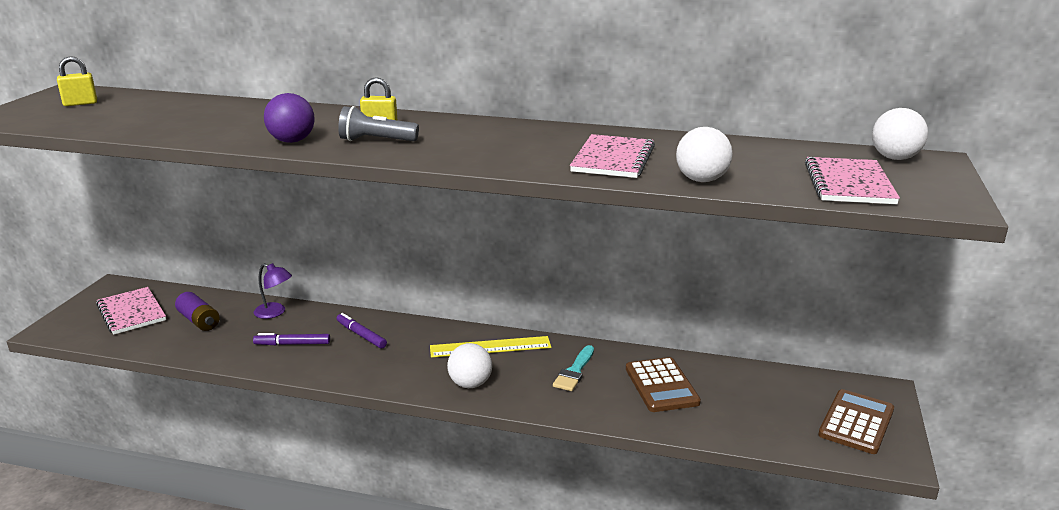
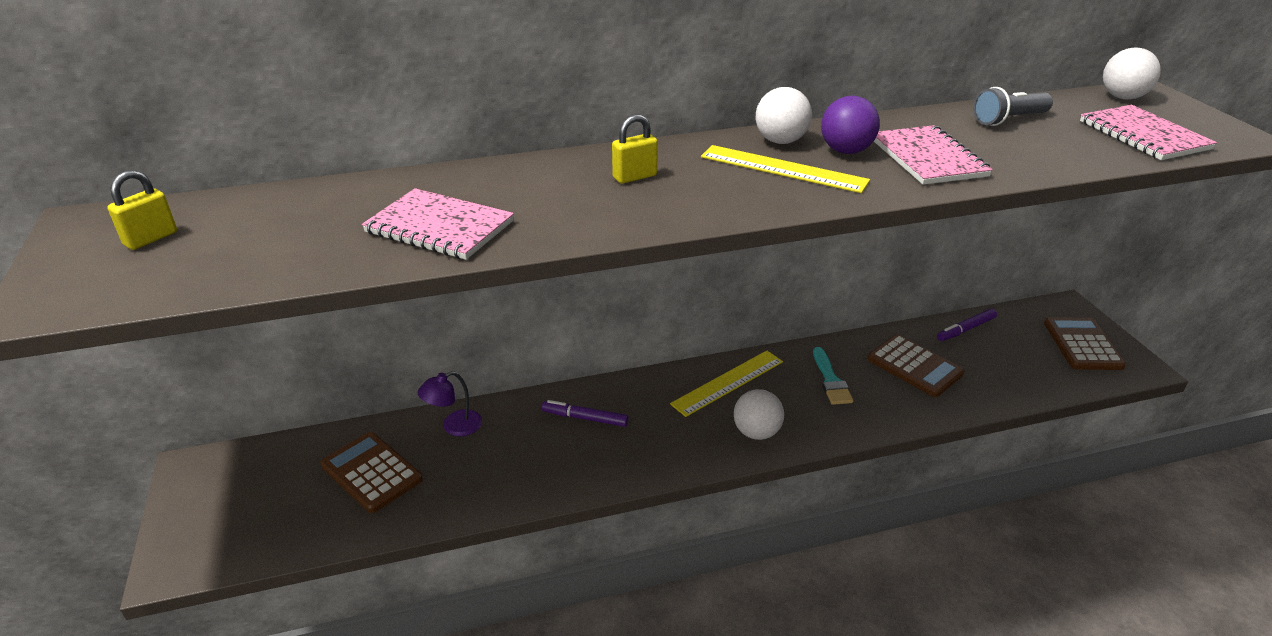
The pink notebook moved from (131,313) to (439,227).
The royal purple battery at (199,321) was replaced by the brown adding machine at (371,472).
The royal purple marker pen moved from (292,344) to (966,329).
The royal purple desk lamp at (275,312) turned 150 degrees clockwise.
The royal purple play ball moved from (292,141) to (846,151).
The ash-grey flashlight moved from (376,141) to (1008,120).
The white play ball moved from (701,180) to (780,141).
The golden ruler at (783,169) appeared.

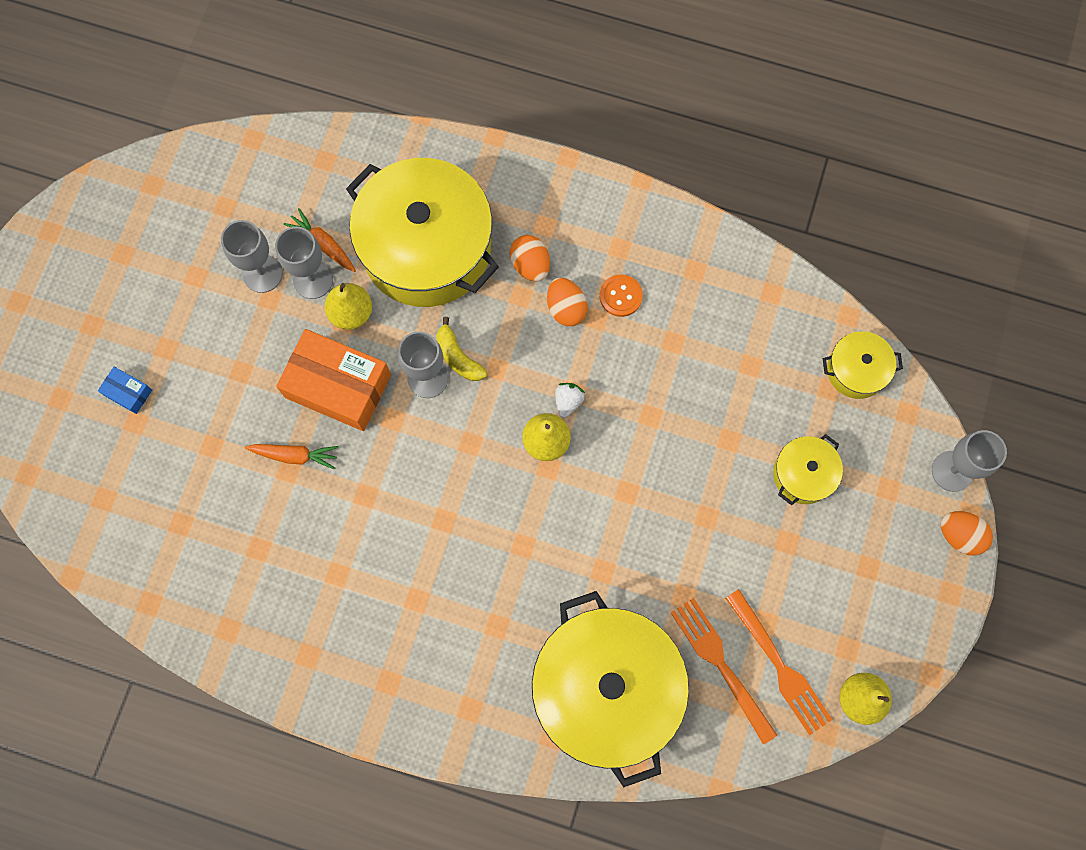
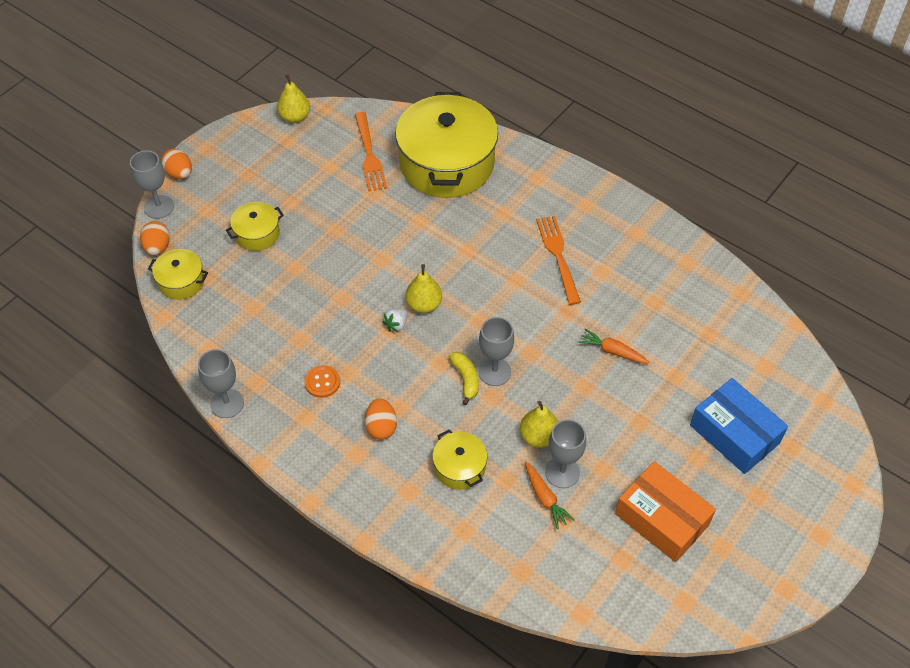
The royal blue parcel at (128,392) changed to 2.24 times the size.
The ash-grey chalice moved from (262,273) to (227,403).
The orange-coloured parcel moved from (338,386) to (662,519).
The golden pot at (426,248) changed to 0.46 times the size.
The orange-coloured egg moved from (566,308) to (157,247).
The orange-coloured dinner fork moved from (779,666) to (558,256).

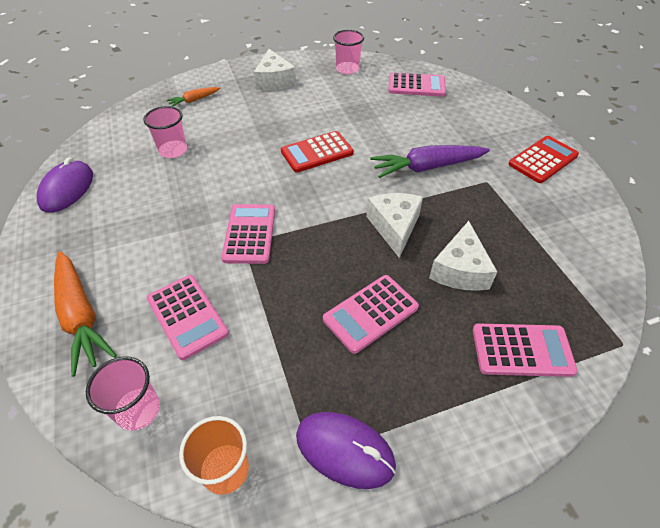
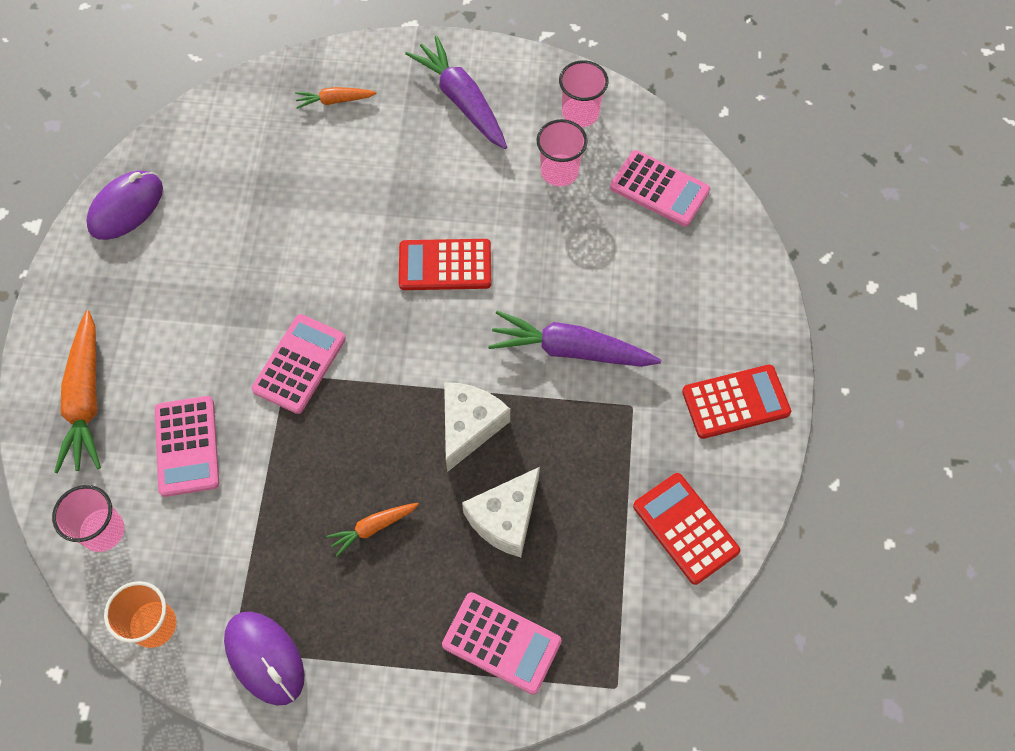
The pink tumbler moved from (173,150) to (559,171).
The white cheese at (274,81) was replaced by the royal purple root vegetable at (461,100).
The pink adding machine at (370,313) was replaced by the orange-coloured root vegetable at (373,528).
The scarlet adding machine at (685,528) appeared.

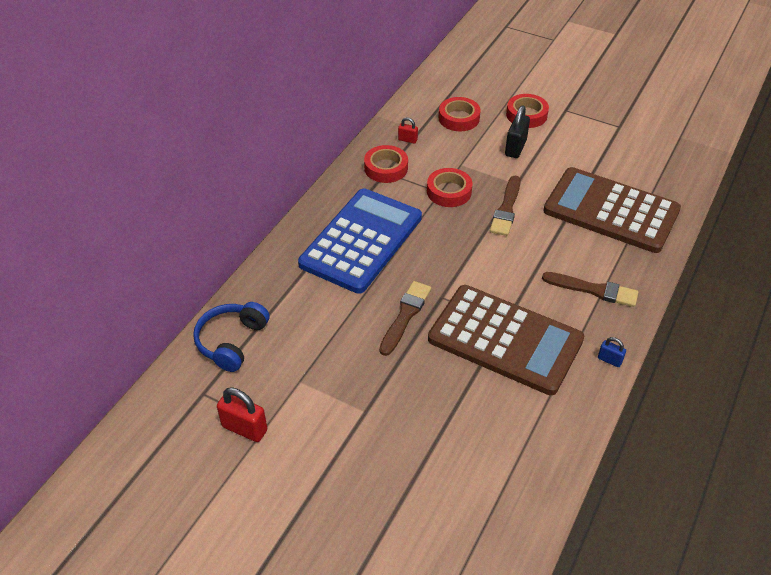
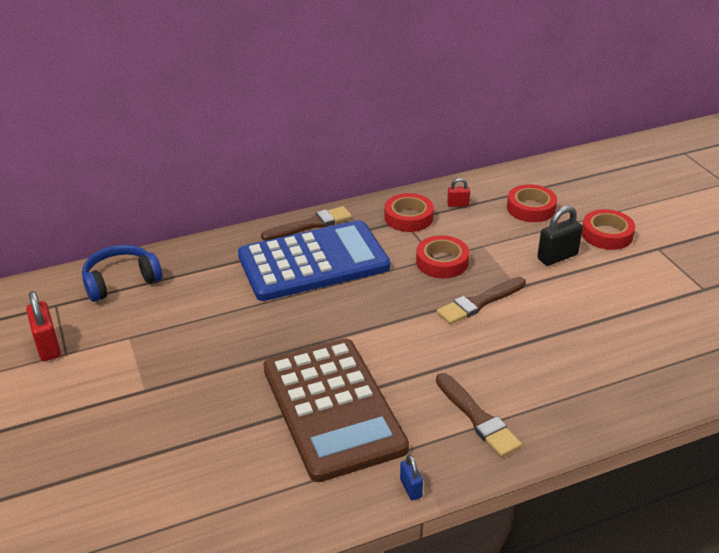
The brown brush moved from (405,315) to (310,225).
The scarlet small lock at (407,140) turned 60 degrees counterclockwise.
The brown adding machine at (611,211) disappeared.

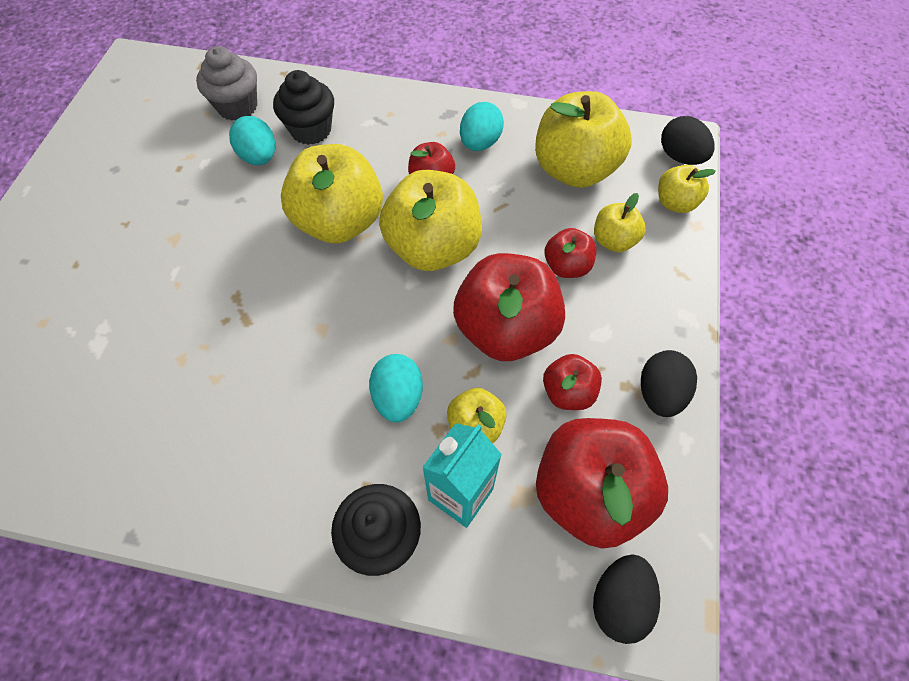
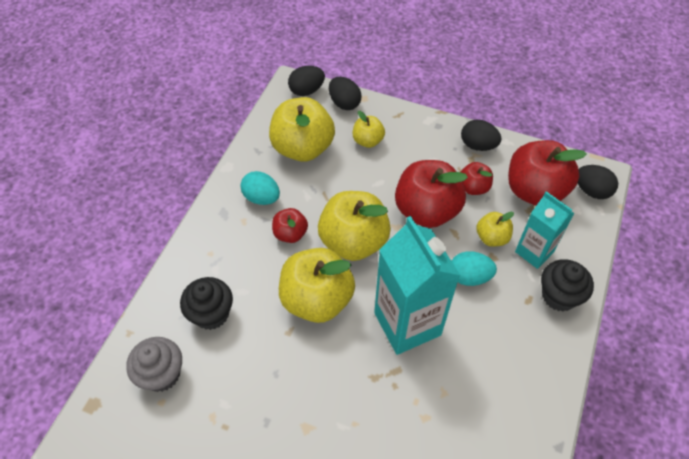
The turquoise egg at (259,157) disappeared.
The scarlet apple at (567,266) disappeared.
The golden apple at (675,203) was replaced by the black egg at (344,103).
The turquoise juice carton at (407,324) appeared.

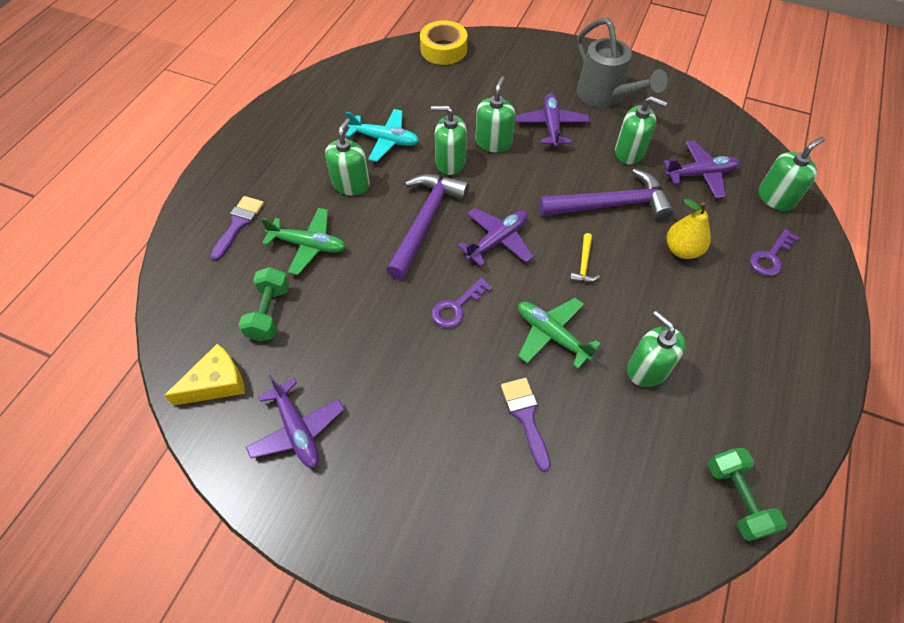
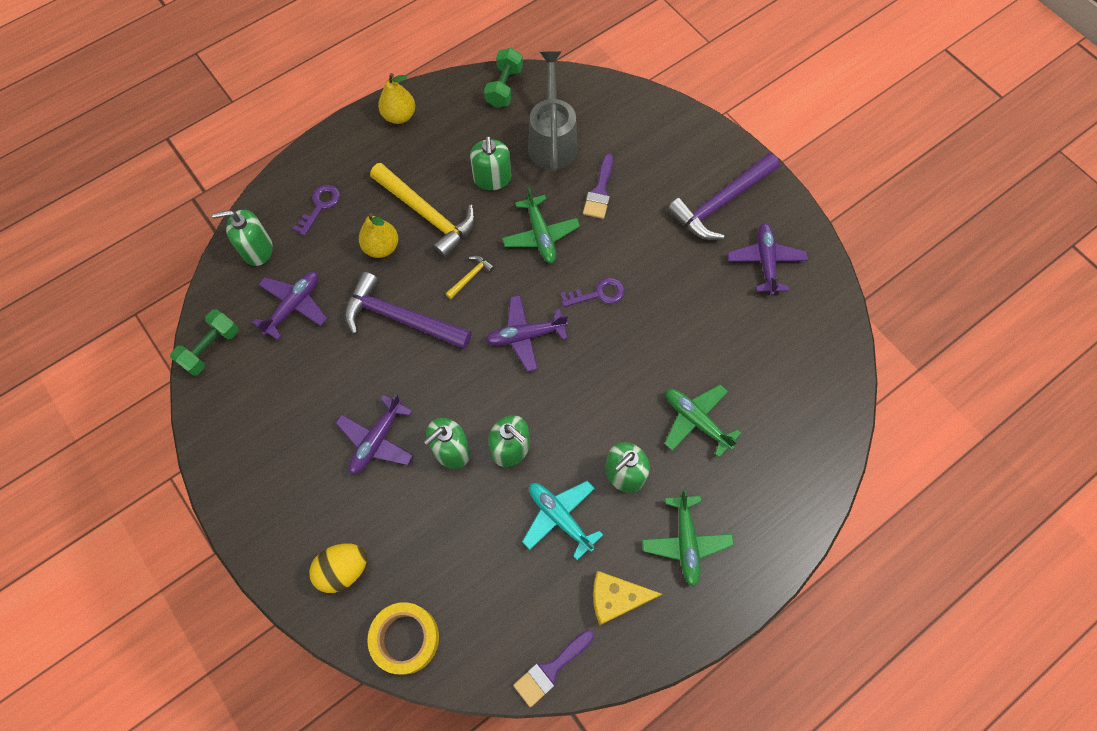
The golden cheese moved from (216,383) to (616,598).
The royal purple brush moved from (238,224) to (550,669).
The green hand weight moved from (269,313) to (211,348).
The royal purple carpenter's hammer moved from (425,222) to (720,203).
The ash-grey watering pot moved from (605,97) to (552,140).
The green pump bottle at (629,152) disappeared.
The royal purple aeroplane at (700,174) turned 105 degrees clockwise.
The royal purple latchkey at (770,257) turned 45 degrees counterclockwise.
The golden egg at (343,570) appeared.
The golden carpenter's hammer at (427,215) appeared.
The golden pear fruit at (399,116) appeared.
The green aeroplane at (686,542) appeared.

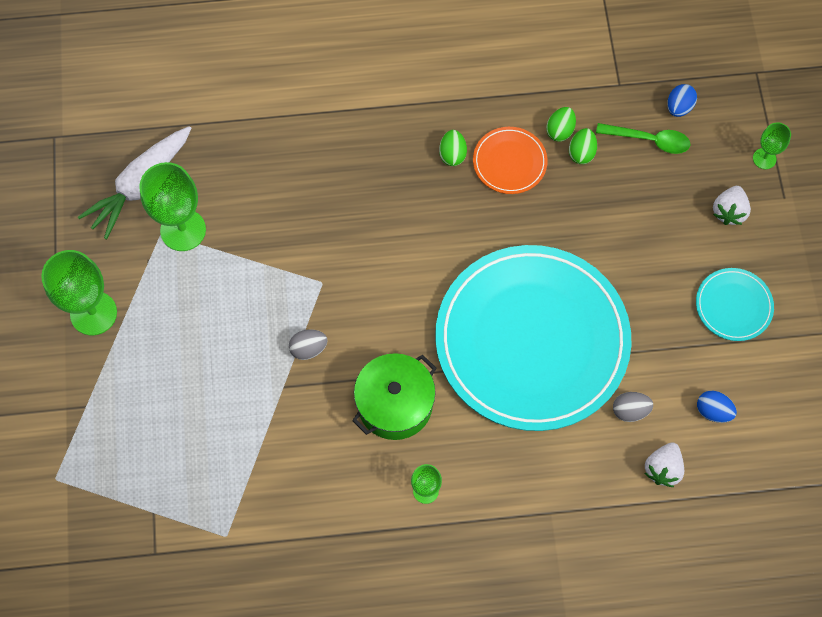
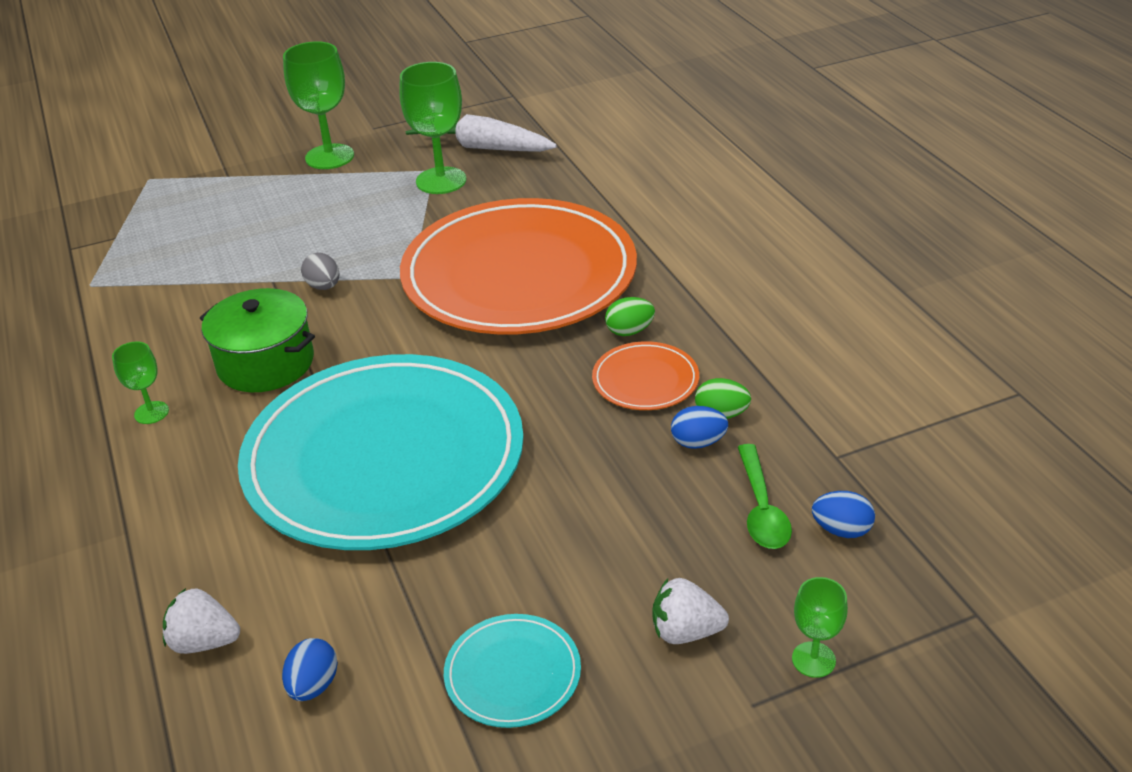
The green egg at (581,153) became the royal blue egg at (698,442).
The ash-grey egg at (630,410) disappeared.
The orange-coloured flat dish at (519,275) appeared.

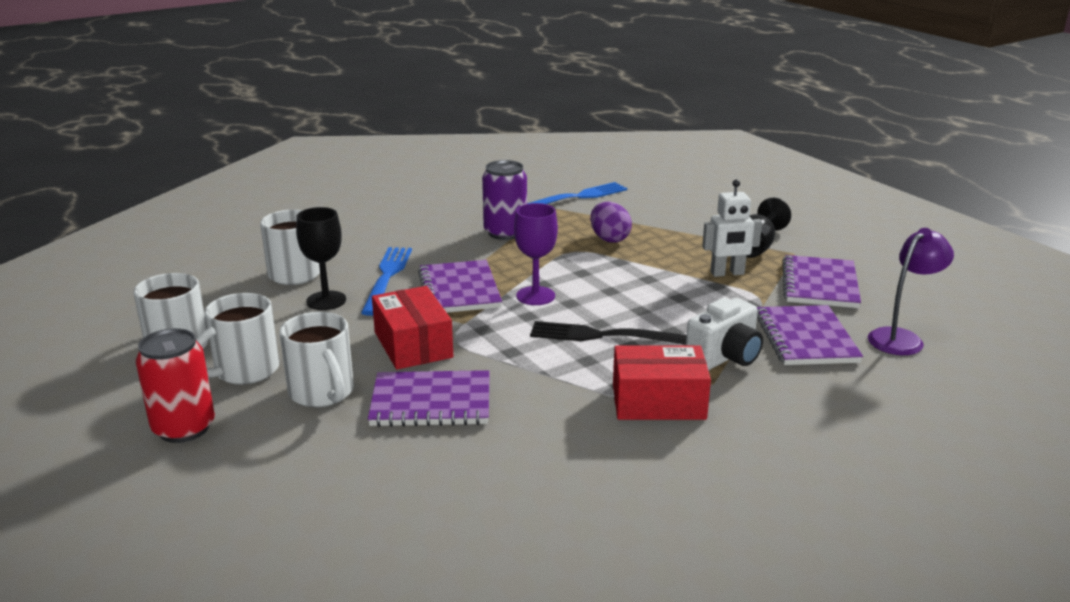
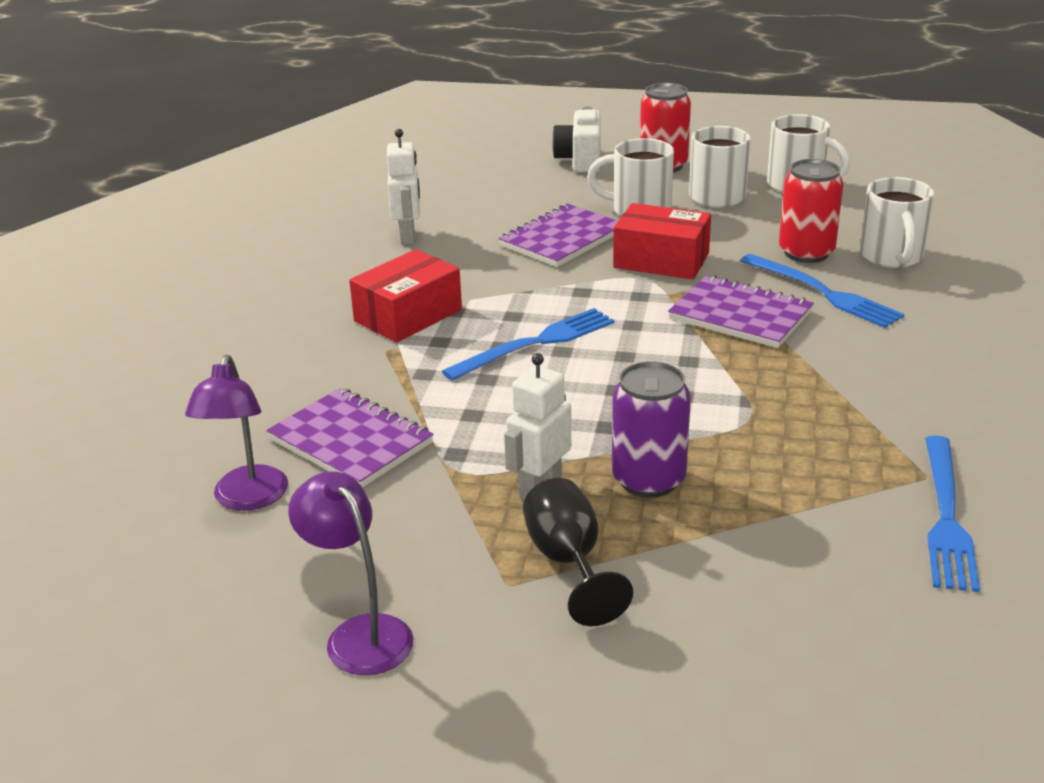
The black chalice at (326,300) was replaced by the scarlet soda can at (806,252).
The royal purple soda can moved from (505,233) to (648,479).
The royal purple chalice at (535,296) disappeared.
The black dinner fork at (606,336) became the royal blue dinner fork at (535,344).
The royal purple egg at (609,239) disappeared.
The white camera moved from (725,357) to (580,161).
The royal purple notebook at (820,285) disappeared.
The royal purple desk lamp at (359,634) appeared.
The white toy robot at (408,236) appeared.

